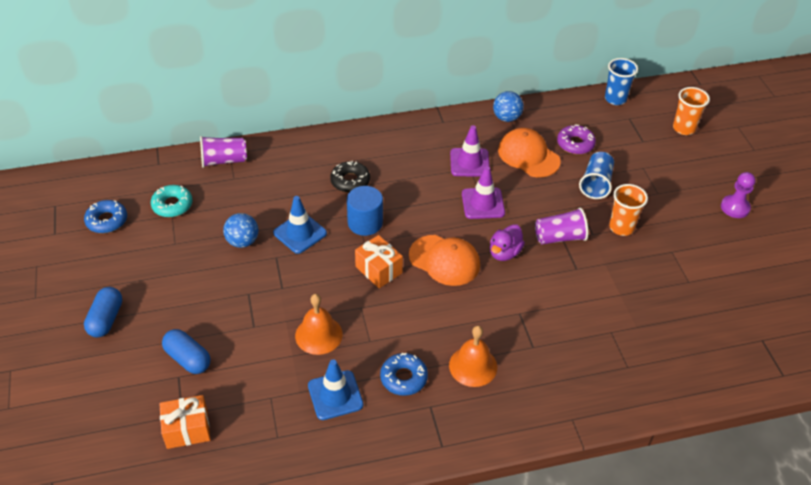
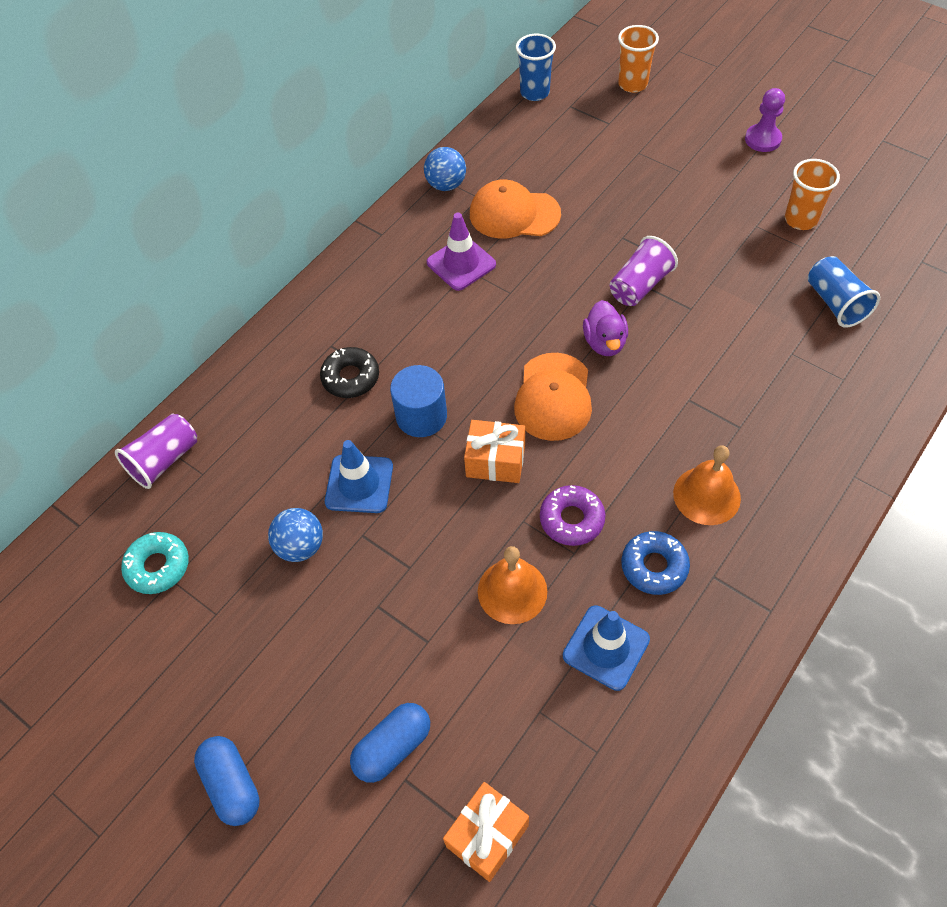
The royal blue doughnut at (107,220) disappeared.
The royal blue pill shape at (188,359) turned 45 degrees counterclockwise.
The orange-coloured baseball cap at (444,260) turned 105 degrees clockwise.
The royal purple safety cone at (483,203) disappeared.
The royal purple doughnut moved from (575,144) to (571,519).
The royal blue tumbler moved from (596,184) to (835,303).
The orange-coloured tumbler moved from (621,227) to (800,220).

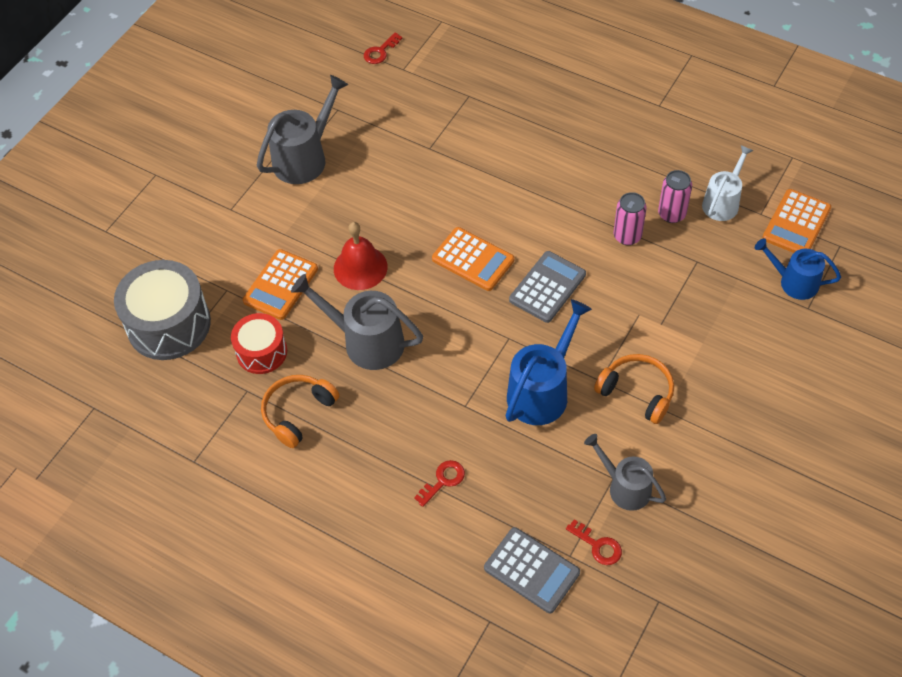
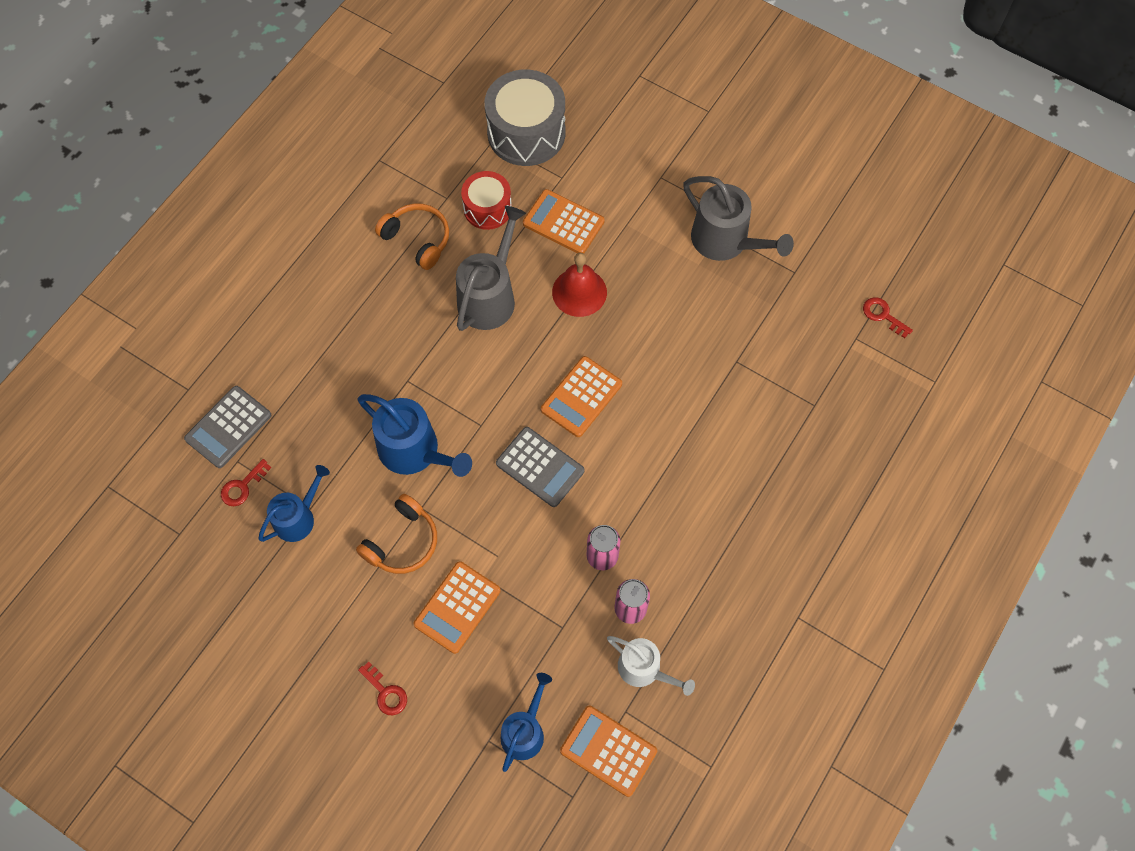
The scarlet latchkey moved from (443,480) to (385,692).
The ash-grey watering pot at (625,487) became the royal blue watering pot at (298,518).
The orange-coloured adding machine at (457,607) appeared.

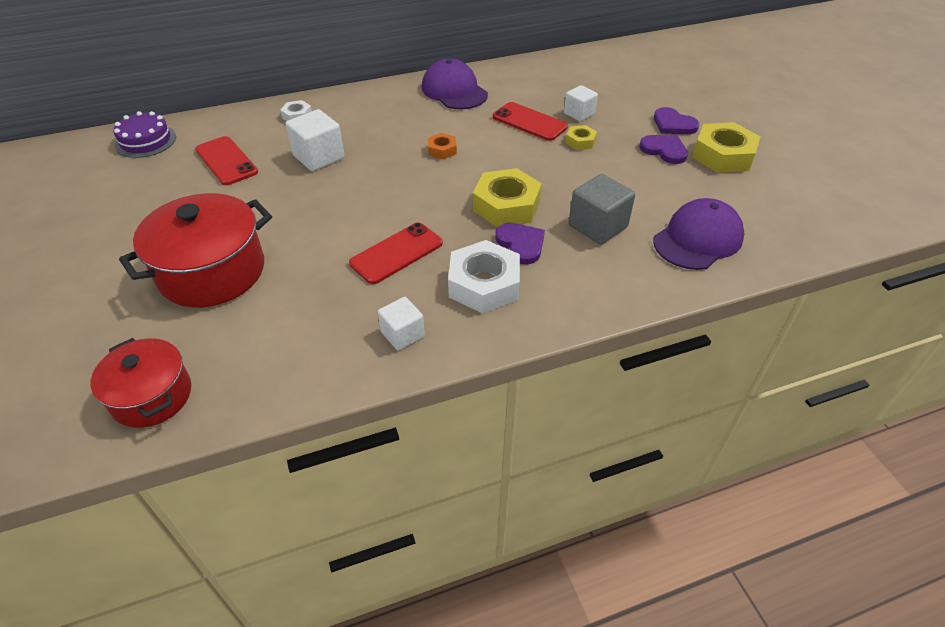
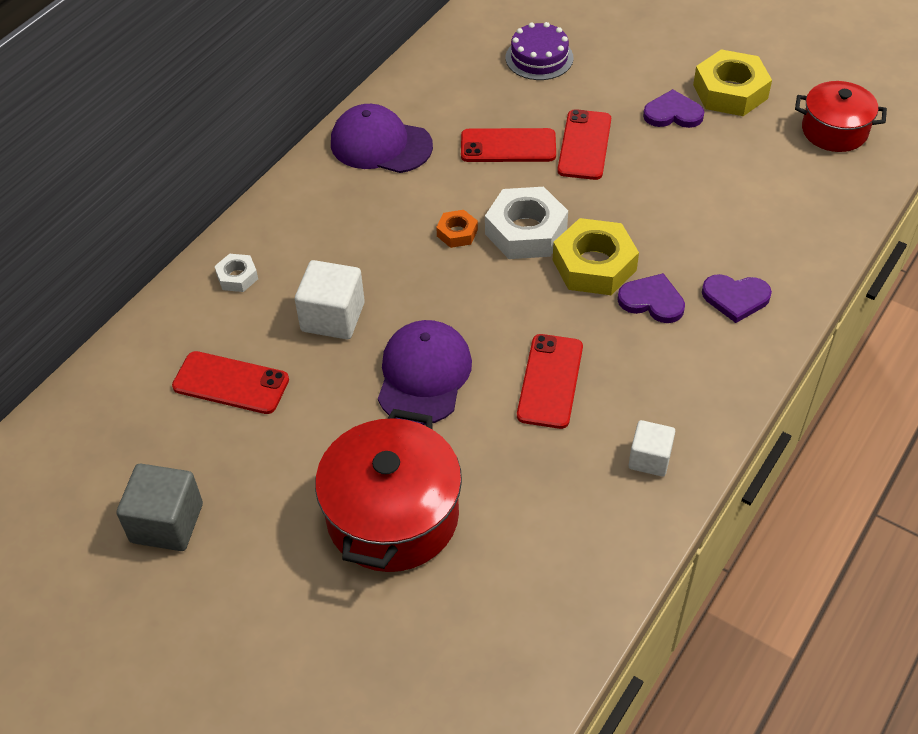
The scarlet pot moved from (152,396) to (834,131).
The royal purple gateau moved from (146,141) to (539,58).
The white hex nut moved from (484,284) to (526,231).
The white block at (579,114) disappeared.
The golden hex nut at (580,141) was replaced by the scarlet phone at (584,145).
The ash-grey block moved from (597,226) to (167,523).
The royal purple baseball cap moved from (698,239) to (424,375).
The royal purple heart shape moved from (673,124) to (735,298).

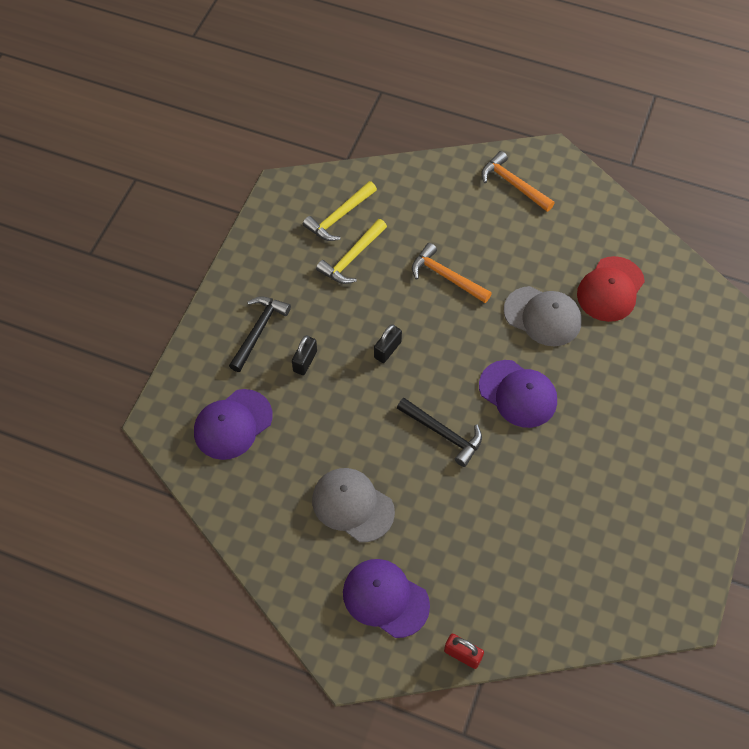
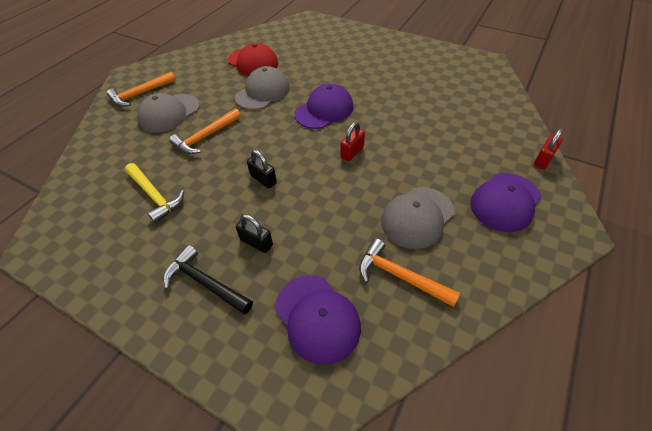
The golden carpenter's hammer at (339,217) disappeared.
The black carpenter's hammer at (443,433) was replaced by the scarlet small lock at (352,152).
The ash-grey baseball cap at (169,113) appeared.
The orange-coloured carpenter's hammer at (400,276) appeared.

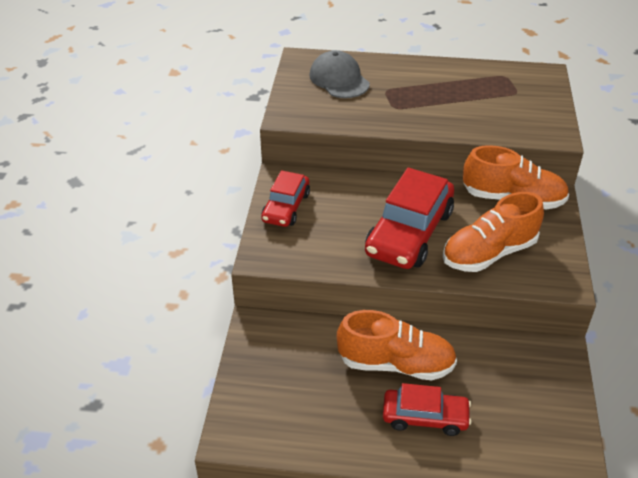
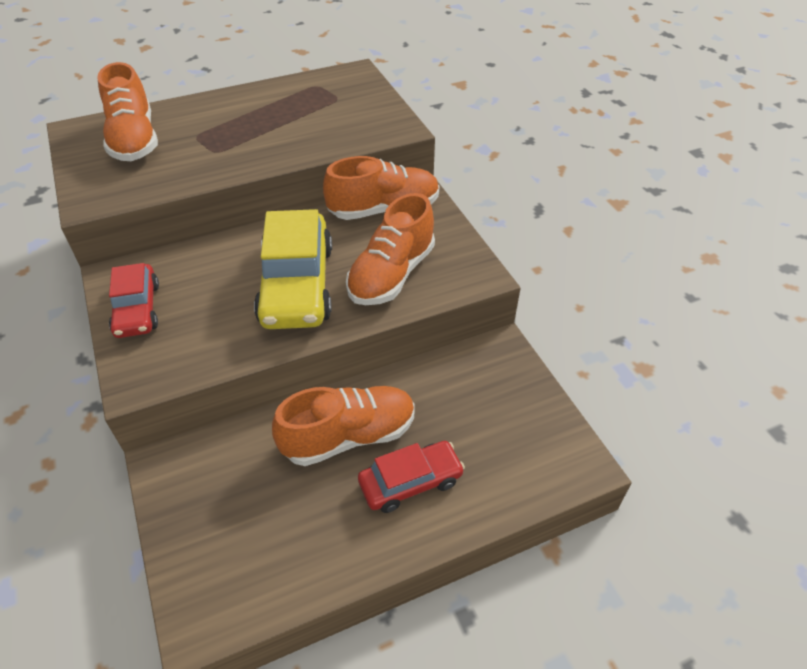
The ash-grey baseball cap at (339,79) was replaced by the orange-coloured lace-up shoe at (134,140).
The scarlet car at (409,232) became the golden car at (296,285).

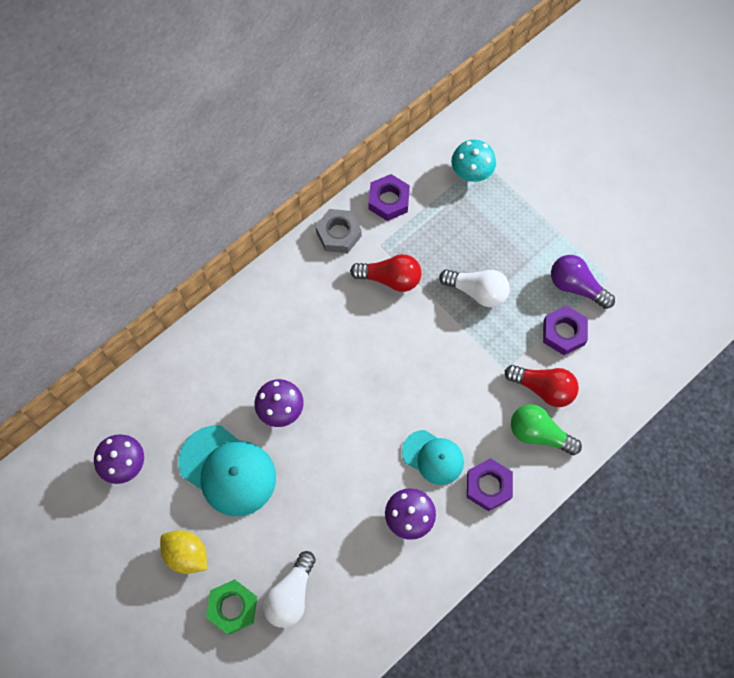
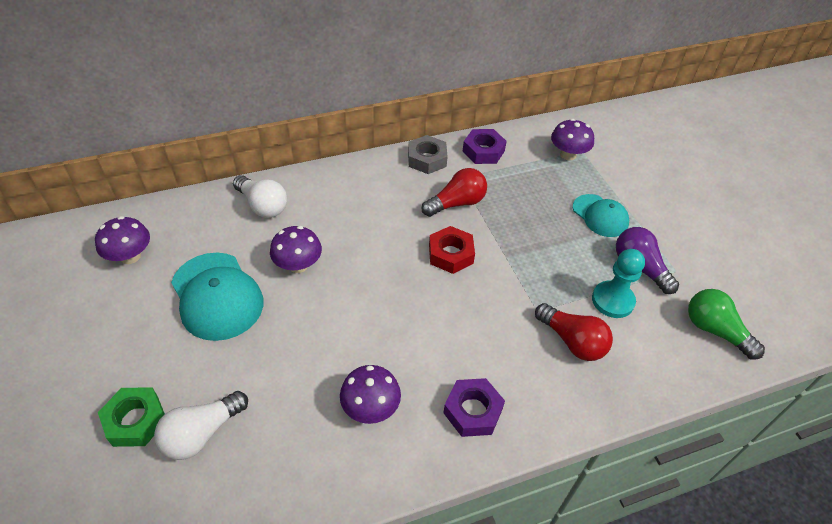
The golden citrus fruit at (187,554) disappeared.
The scarlet lightbulb at (390,278) turned 60 degrees counterclockwise.
The turquoise baseball cap moved from (433,457) to (600,216).
The white lightbulb moved from (477,291) to (262,206).
The turquoise fungus at (471,172) became the royal purple fungus at (568,154).
The green lightbulb moved from (539,434) to (715,330).
The royal purple hex nut at (563,332) was replaced by the turquoise chess pawn at (612,300).
The scarlet hex nut at (451,254) appeared.

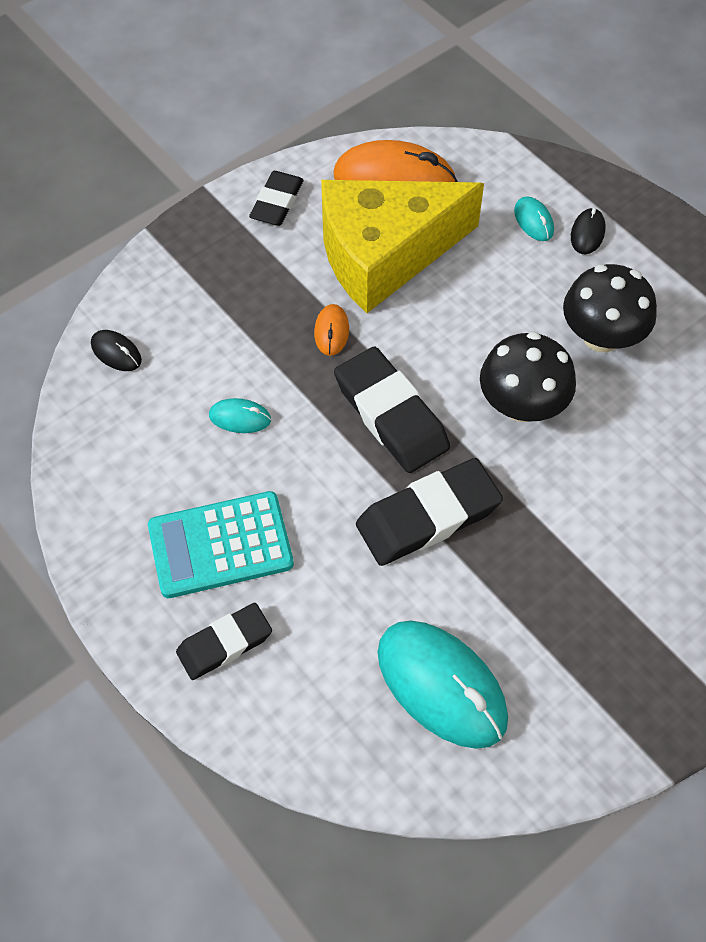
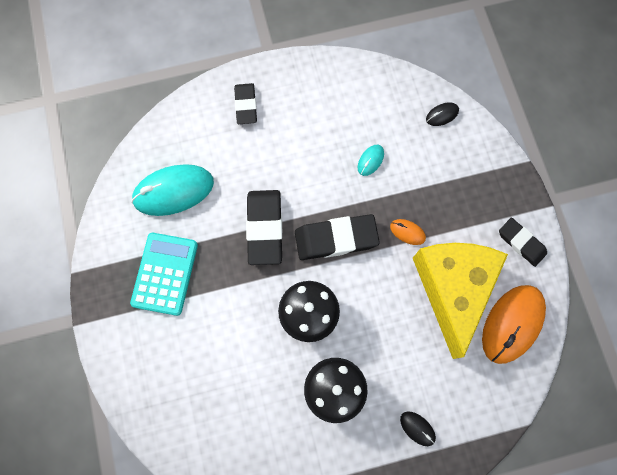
The turquoise adding machine moved from (220,545) to (165,274).
The turquoise PC mouse at (533,221) disappeared.

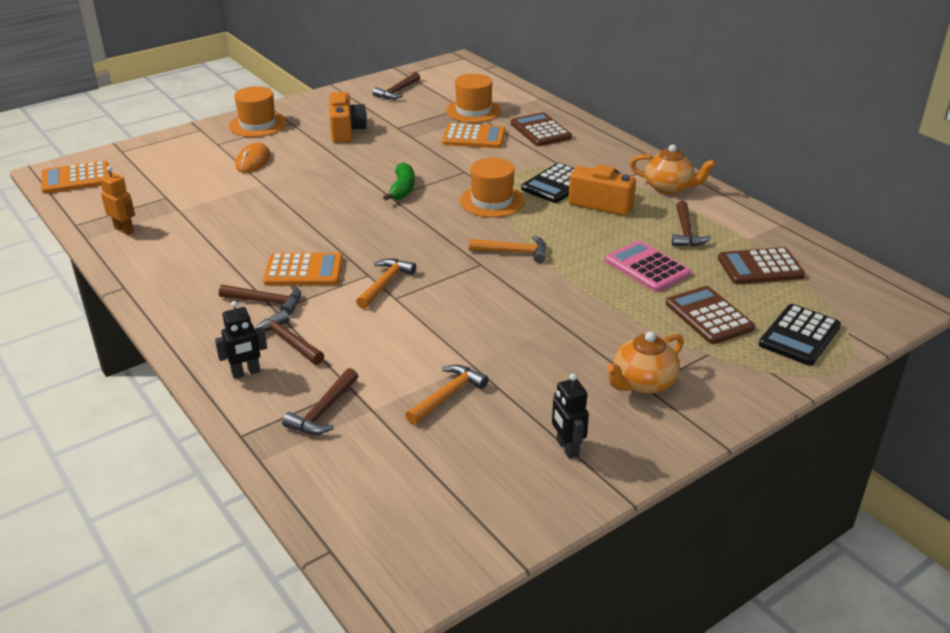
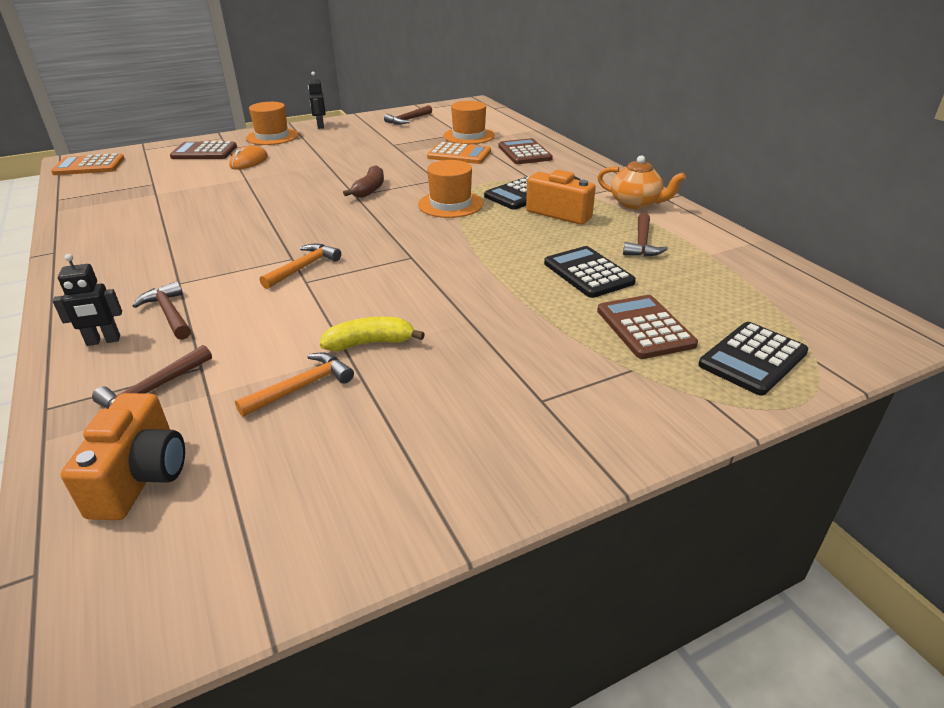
The orange-coloured toy robot at (124,229) disappeared.
The brown carpenter's hammer at (267,302) disappeared.
The orange-coloured adding machine at (304,271) disappeared.
The orange-coloured camera moved from (346,131) to (141,477).
The green banana fruit at (402,189) became the brown banana fruit at (369,189).
The orange-coloured carpenter's hammer at (514,252) disappeared.
The black toy robot moved from (567,448) to (320,126).
The pink adding machine at (647,267) became the black adding machine at (588,273).
The orange-coloured teapot at (642,383) disappeared.
The brown adding machine moved from (760,267) to (204,152).
The golden banana fruit at (370,343) appeared.

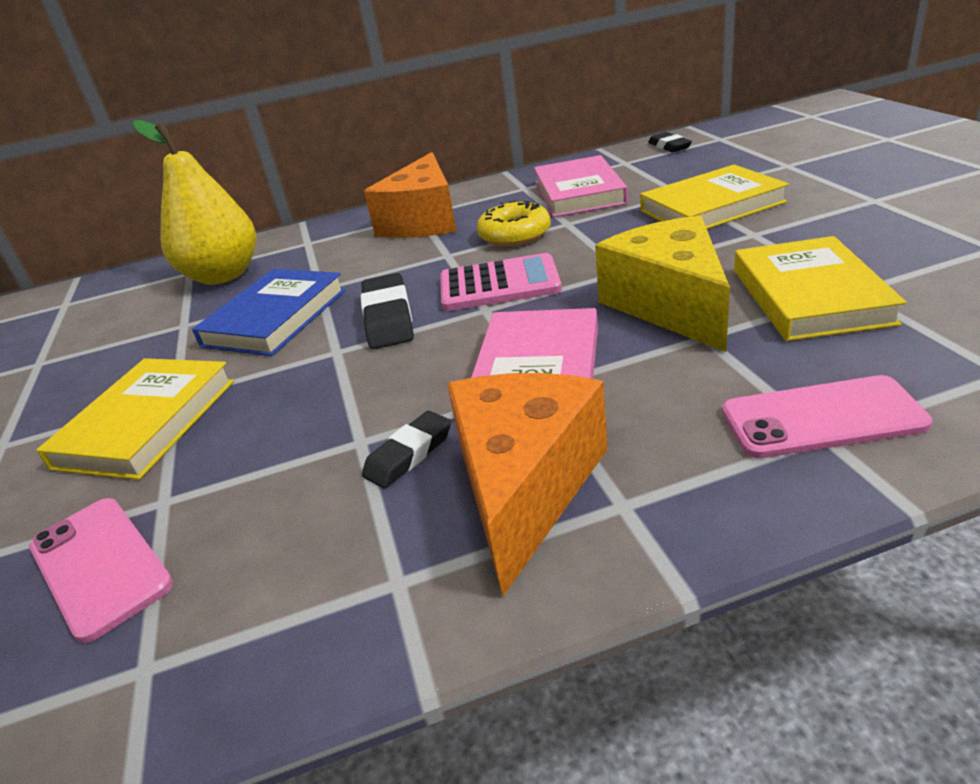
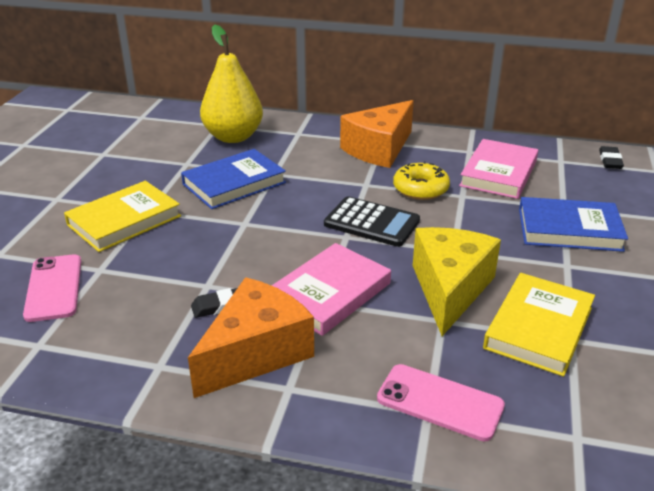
The black eraser at (388,317) disappeared.
The pink adding machine at (499,284) became the black adding machine at (371,222).
The golden hardcover at (711,207) became the royal blue hardcover at (569,229).

